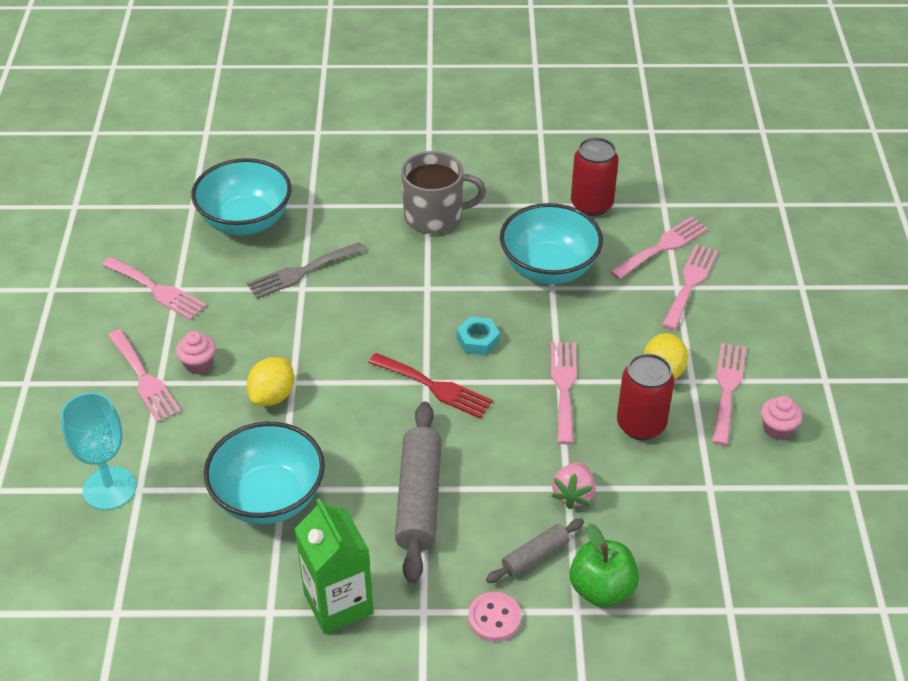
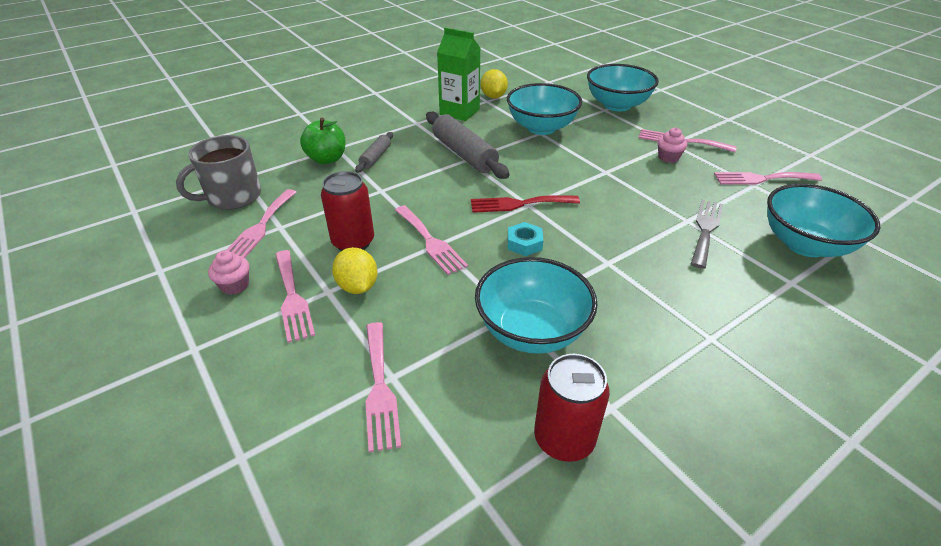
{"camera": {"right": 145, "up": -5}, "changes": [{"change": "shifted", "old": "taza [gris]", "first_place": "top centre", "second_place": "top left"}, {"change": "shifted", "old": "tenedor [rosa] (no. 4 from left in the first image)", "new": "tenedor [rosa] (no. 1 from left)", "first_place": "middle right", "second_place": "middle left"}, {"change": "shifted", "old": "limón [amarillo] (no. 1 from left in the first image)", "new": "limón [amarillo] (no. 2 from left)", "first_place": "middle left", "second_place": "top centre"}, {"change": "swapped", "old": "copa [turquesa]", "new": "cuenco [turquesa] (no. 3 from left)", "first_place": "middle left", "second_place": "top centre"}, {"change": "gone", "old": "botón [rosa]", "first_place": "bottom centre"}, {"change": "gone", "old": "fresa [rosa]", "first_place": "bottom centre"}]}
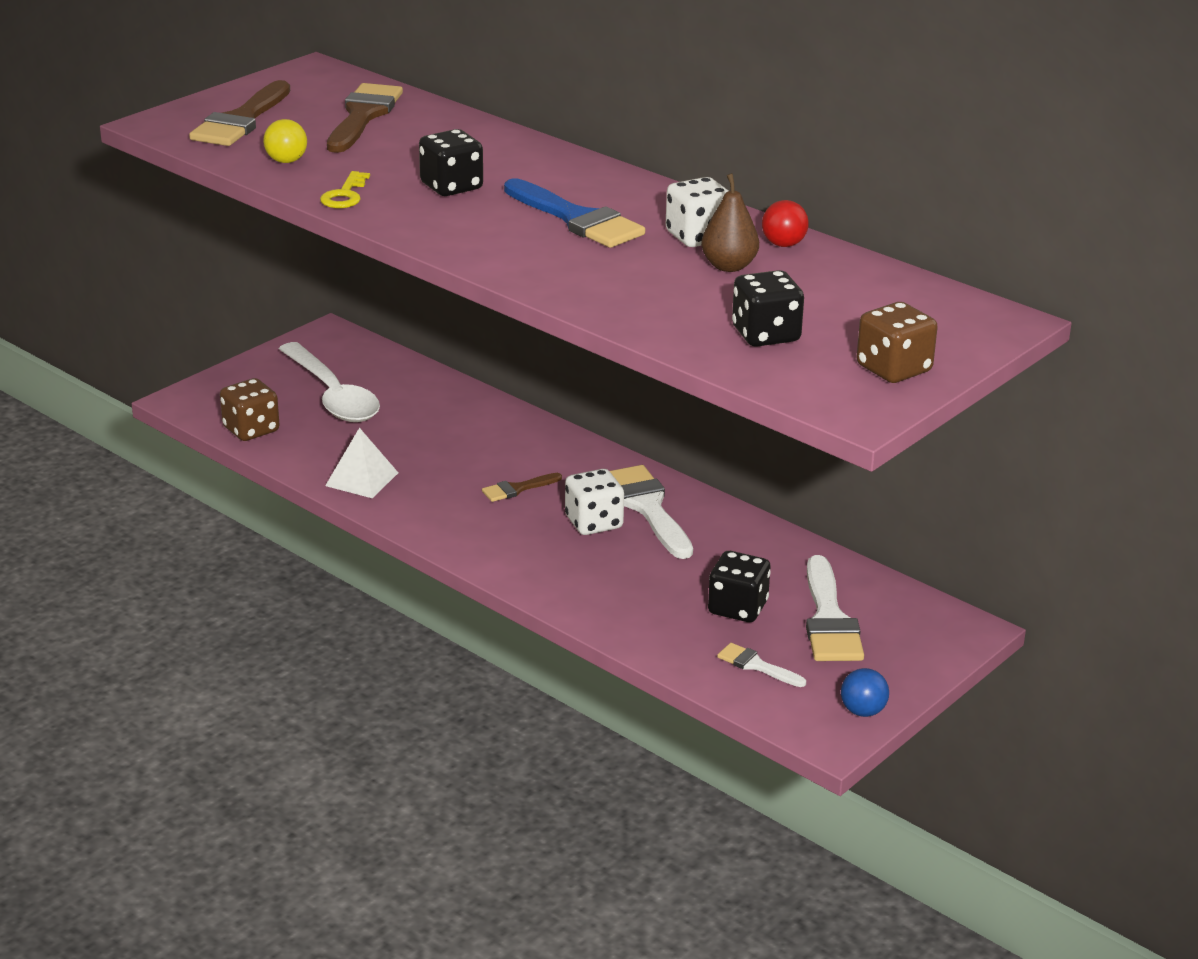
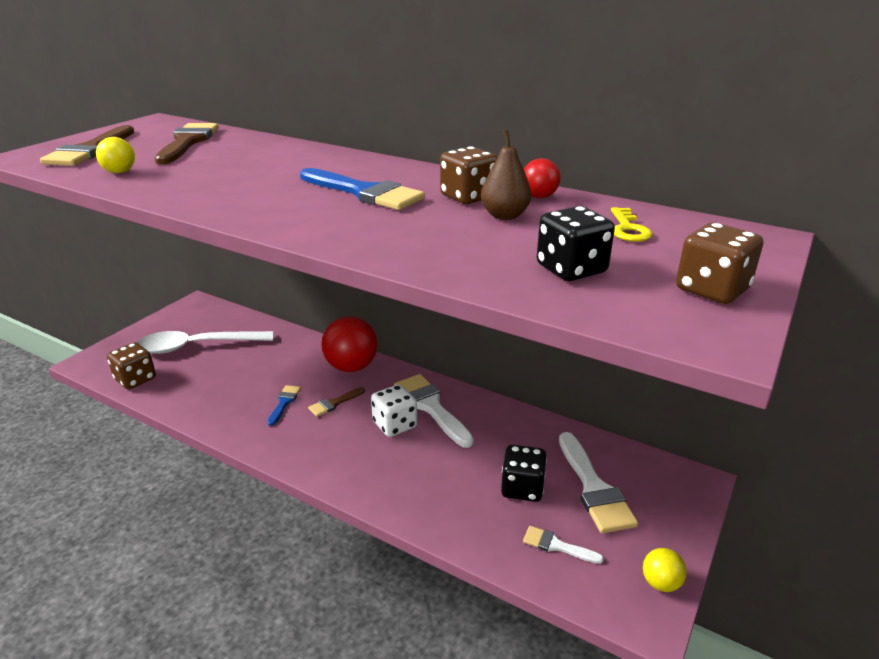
{"camera": {"right": -10, "up": 0}, "changes": [{"change": "rotated", "old": "cuchara [blanco]", "first_place": "middle left", "second_place": "middle left", "degrees": 120}, {"change": "new", "new": "pincel [azul] (no. 1 from left)", "second_place": "middle left"}, {"change": "new", "new": "pelota [rojo] (no. 1 from left)", "second_place": "centre"}, {"change": "repainted", "old": "dado [blanco] (no. 2 from left)", "new": "dado [marrón] (no. 2 from left)", "first_place": "top centre", "second_place": "top centre"}, {"change": "shifted", "old": "llave [amarillo]", "first_place": "top left", "second_place": "middle right"}, {"change": "repainted", "old": "pelota [azul]", "new": "pelota [amarillo] (no. 2 from left)", "first_place": "bottom right", "second_place": "bottom right"}, {"change": "gone", "old": "pirámide [blanco]", "first_place": "middle left"}, {"change": "gone", "old": "dado [negro] (no. 1 from left)", "first_place": "top centre"}]}
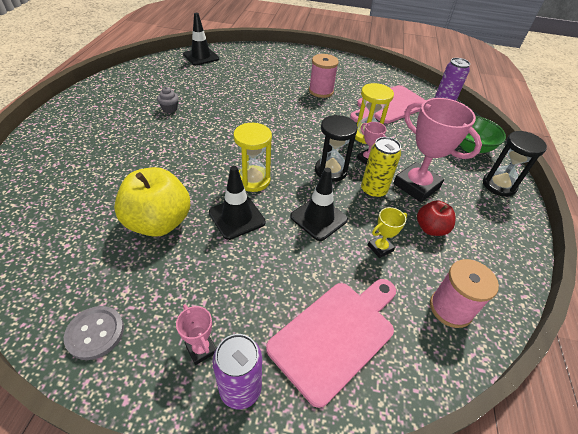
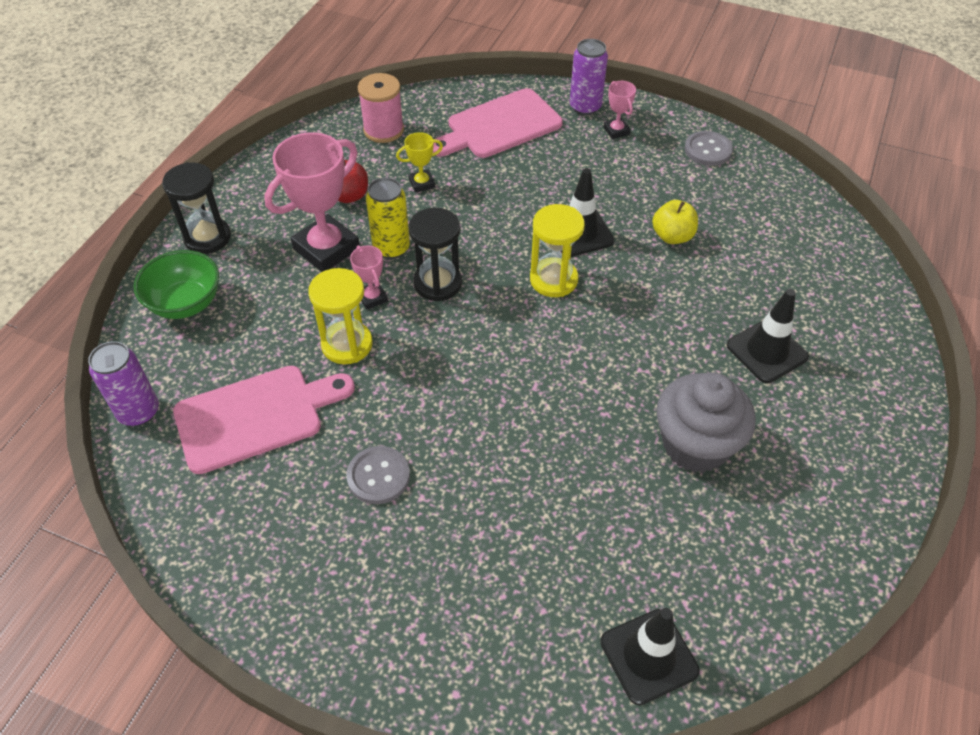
{"camera": {"right": -165, "up": 5}, "changes": [{"change": "rotated", "old": "trofeo [rosa] (no. 3 from left in the first image)", "first_place": "middle right", "second_place": "top left", "degrees": 75}, {"change": "swapped", "old": "carrete [rosa] (no. 1 from left)", "new": "botón [gris] (no. 1 from left)", "first_place": "top centre", "second_place": "centre"}, {"change": "scaled", "old": "manzana [amarillo]", "first_place": "middle left", "second_place": "top right", "factor": 0.55}, {"change": "scaled", "old": "magdalena [gris]", "first_place": "top left", "second_place": "middle right", "factor": 2.33}, {"change": "shifted", "old": "cono de tráfico [negro] (no. 3 from left)", "first_place": "centre", "second_place": "middle right"}]}
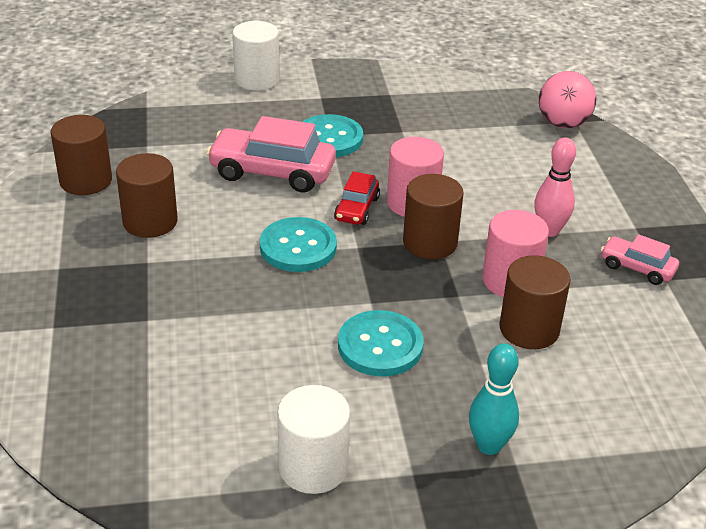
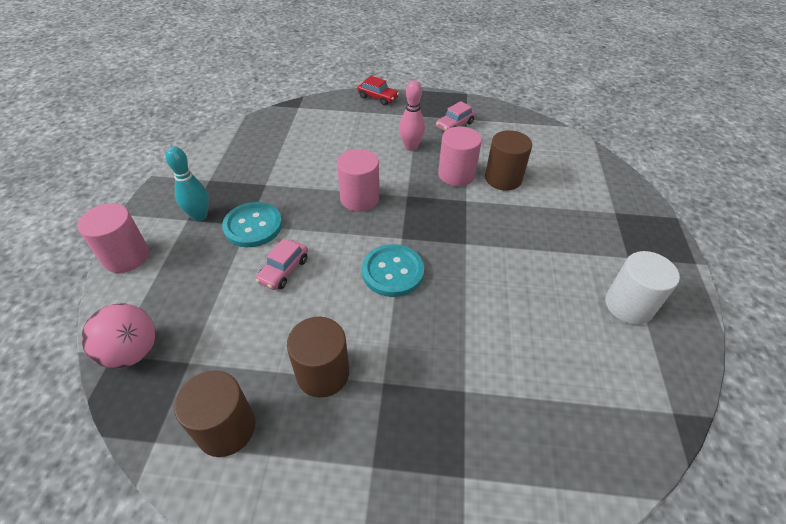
{"camera": {"right": -75, "up": 10}, "changes": [{"change": "repainted", "old": "cilindro [blanco] (no. 1 from left)", "new": "cilindro [rosa] (no. 1 from left)", "first_place": "top centre", "second_place": "middle left"}, {"change": "shifted", "old": "pelota [rosa]", "first_place": "top right", "second_place": "middle left"}, {"change": "shifted", "old": "bolo [turquesa]", "first_place": "bottom right", "second_place": "middle left"}, {"change": "scaled", "old": "coche [rosa] (no. 1 from left)", "first_place": "top centre", "second_place": "centre", "factor": 0.55}, {"change": "shifted", "old": "coche [rojo]", "first_place": "centre", "second_place": "top centre"}, {"change": "gone", "old": "botón [turquesa] (no. 3 from left)", "first_place": "centre"}, {"change": "gone", "old": "cilindro [marrón] (no. 3 from left)", "first_place": "centre"}]}
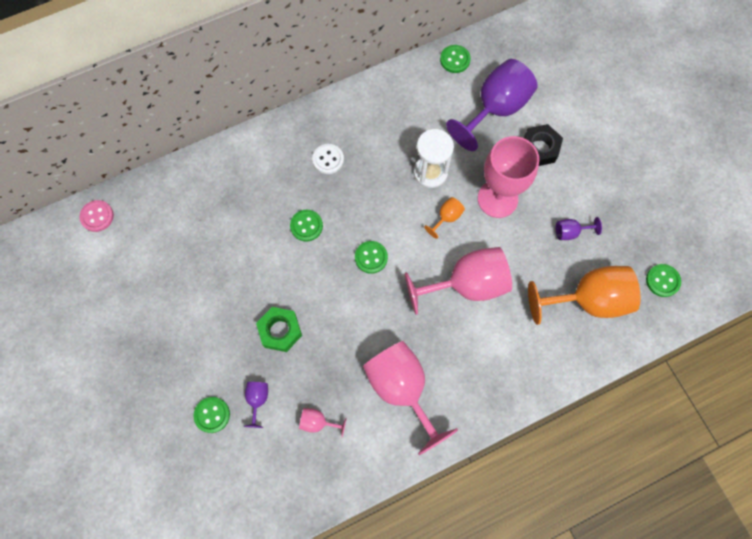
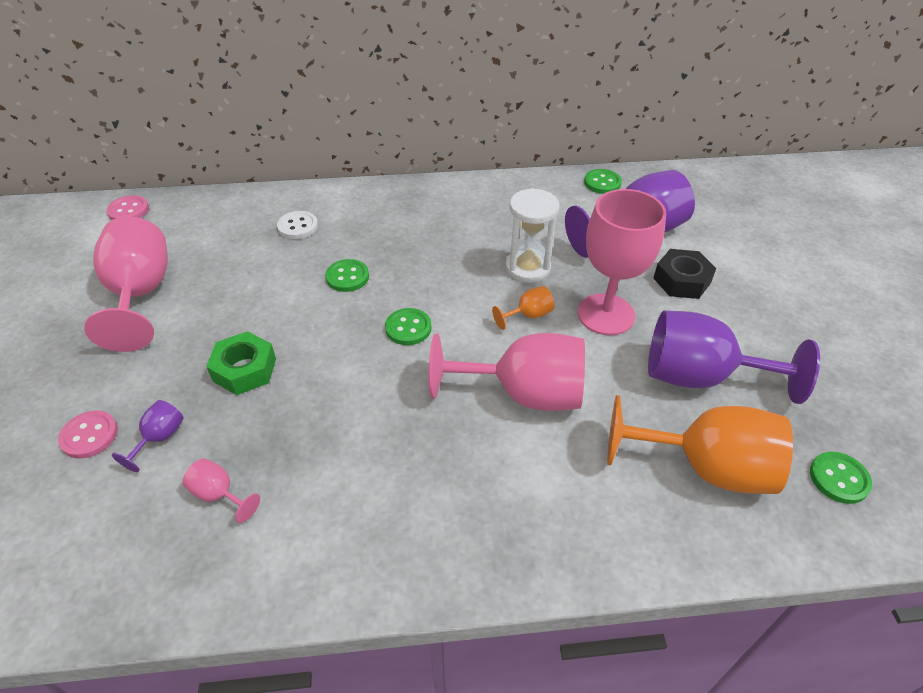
{"camera": {"right": 20, "up": -25}, "changes": [{"change": "repainted", "old": "botón [verde] (no. 1 from left)", "new": "botón [rosa] (no. 1 from left)", "first_place": "bottom left", "second_place": "middle left"}, {"change": "shifted", "old": "copa [rosa] (no. 2 from left in the first image)", "new": "copa [rosa] (no. 1 from left)", "first_place": "bottom centre", "second_place": "middle left"}, {"change": "shifted", "old": "botón [blanco]", "first_place": "top centre", "second_place": "top left"}, {"change": "scaled", "old": "copa [morado] (no. 3 from left)", "first_place": "middle right", "second_place": "middle right", "factor": 2.31}]}
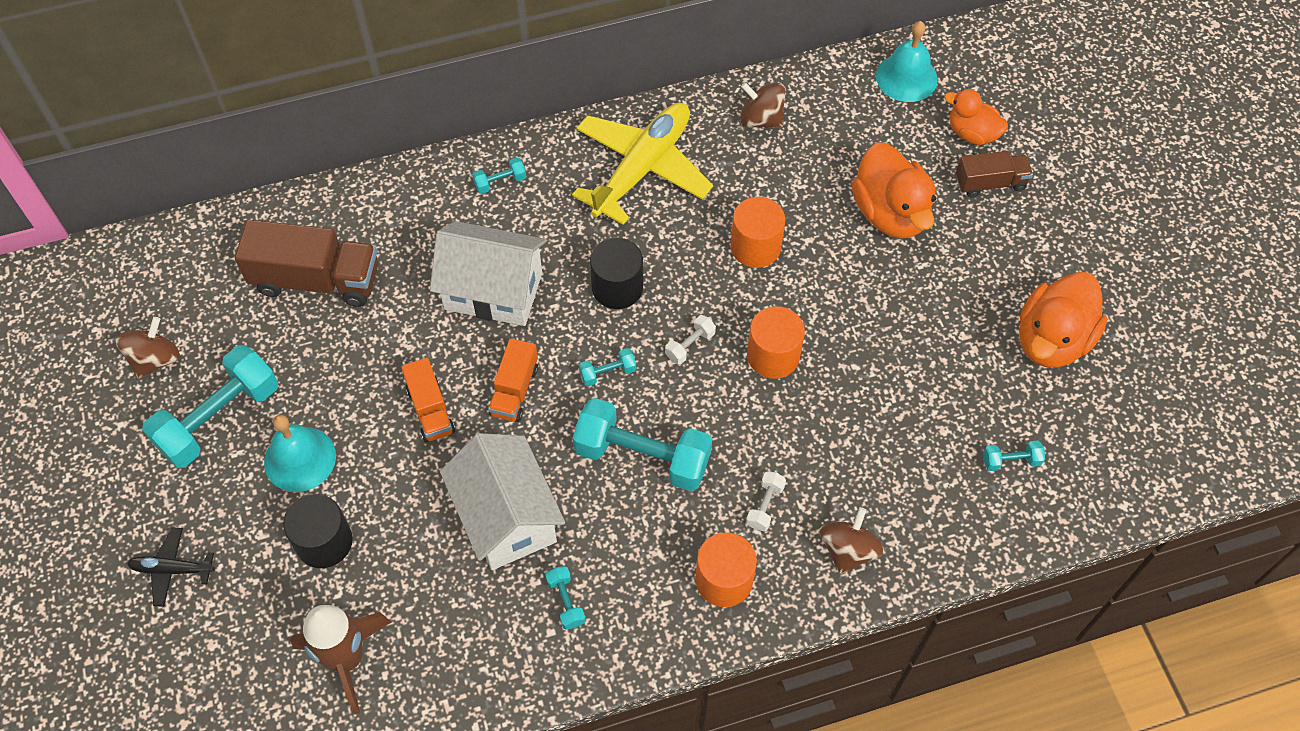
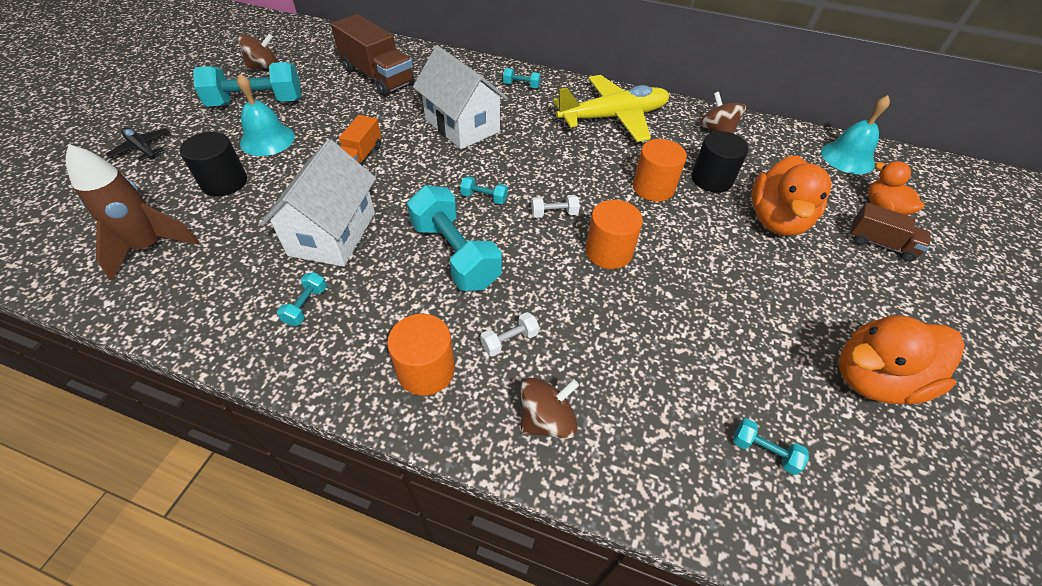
{"camera": {"right": 35, "up": -10}, "changes": [{"change": "shifted", "old": "cilindro [negro] (no. 2 from left)", "first_place": "centre", "second_place": "top right"}, {"change": "gone", "old": "camión [naranja] (no. 2 from left)", "first_place": "centre"}]}
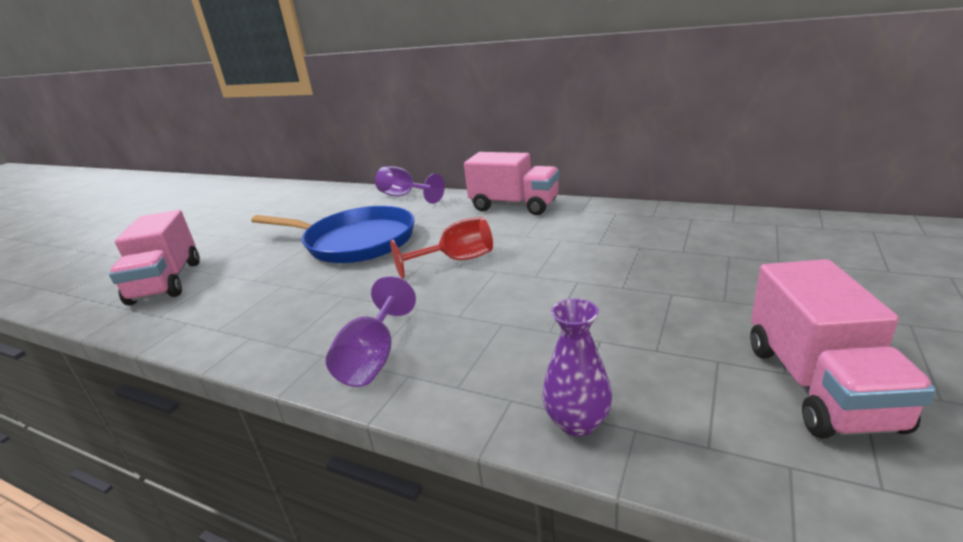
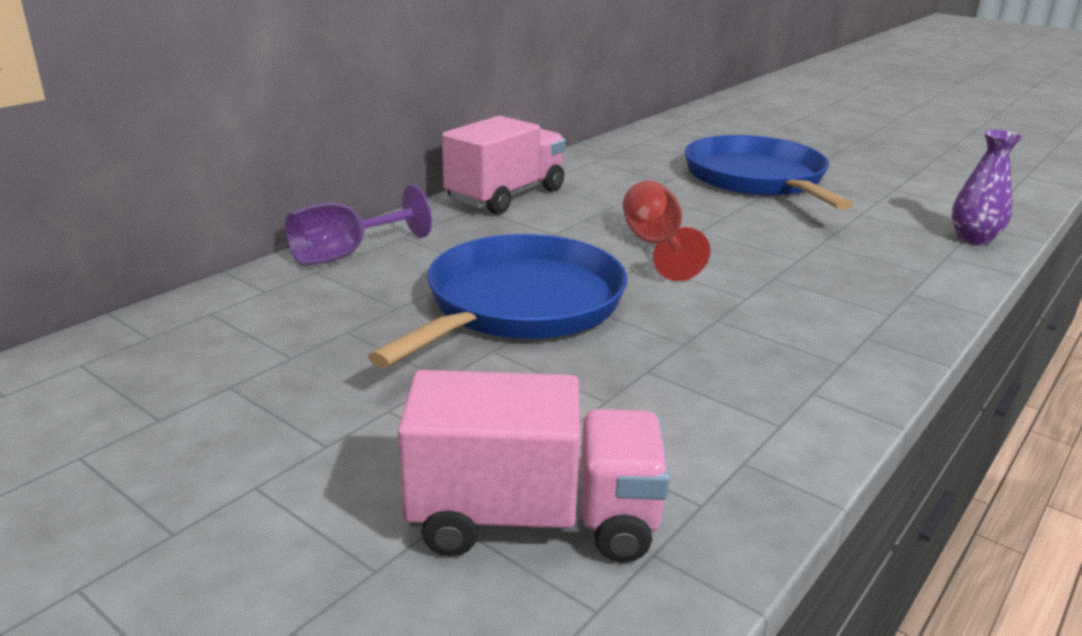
{"camera": {"right": -80, "up": 0}, "changes": [{"change": "new", "new": "sartén [azul] (no. 2 from left)", "second_place": "top right"}, {"change": "gone", "old": "copa [morado] (no. 1 from left)", "first_place": "centre"}, {"change": "gone", "old": "camión [rosa] (no. 3 from left)", "first_place": "middle right"}]}
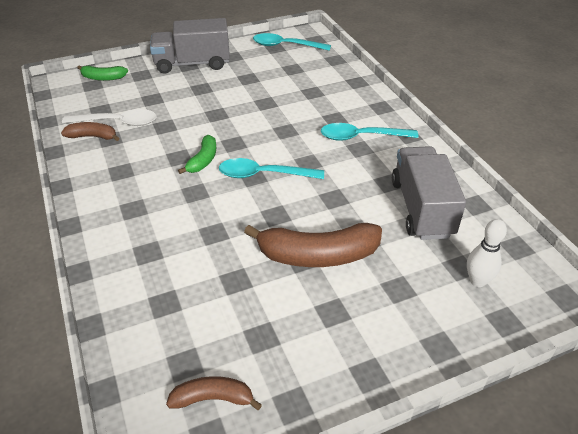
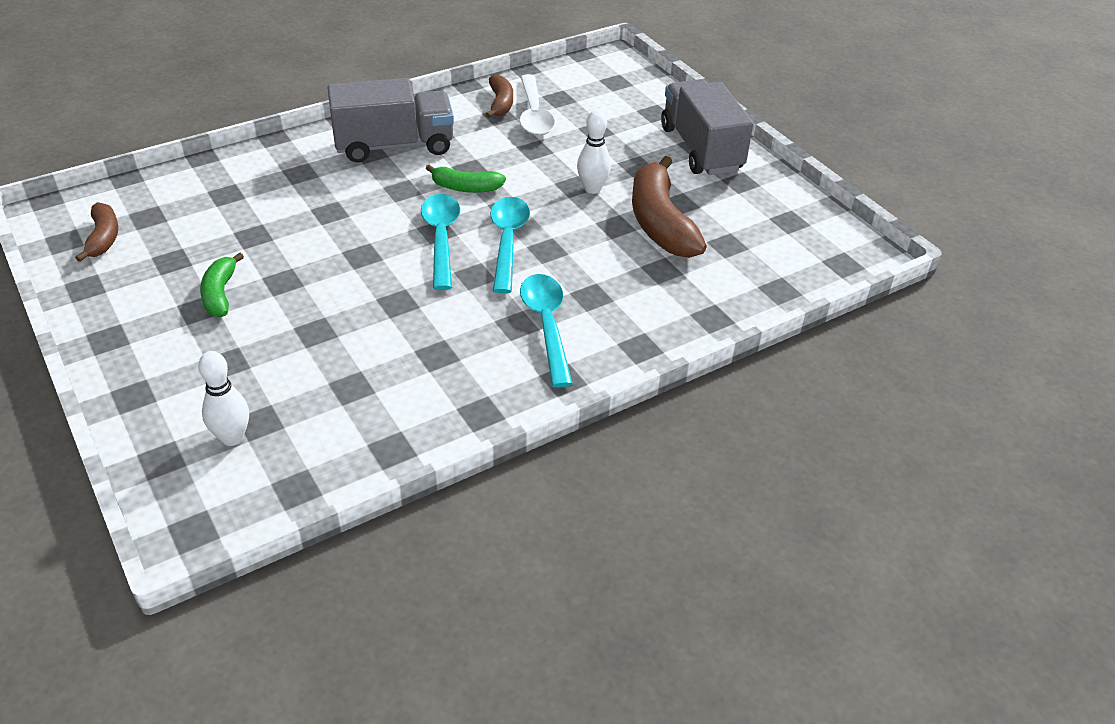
{"camera": {"right": 80, "up": 0}, "changes": [{"change": "shifted", "old": "plátano [verde] (no. 1 from left)", "first_place": "top left", "second_place": "middle left"}, {"change": "shifted", "old": "camión [gris] (no. 2 from left in the first image)", "new": "camión [gris] (no. 1 from left)", "first_place": "middle right", "second_place": "top centre"}, {"change": "shifted", "old": "cuchara [turquesa] (no. 2 from left)", "first_place": "top centre", "second_place": "centre"}, {"change": "new", "new": "bolo [blanco] (no. 2 from left)", "second_place": "top centre"}, {"change": "shifted", "old": "plátano [marrón] (no. 3 from left)", "first_place": "centre", "second_place": "top centre"}]}
